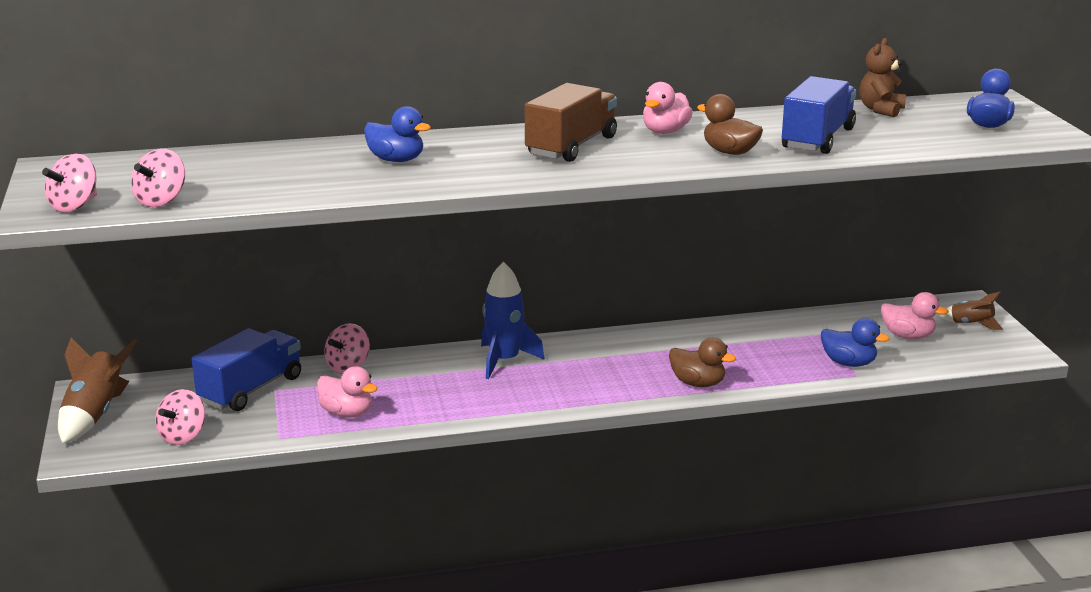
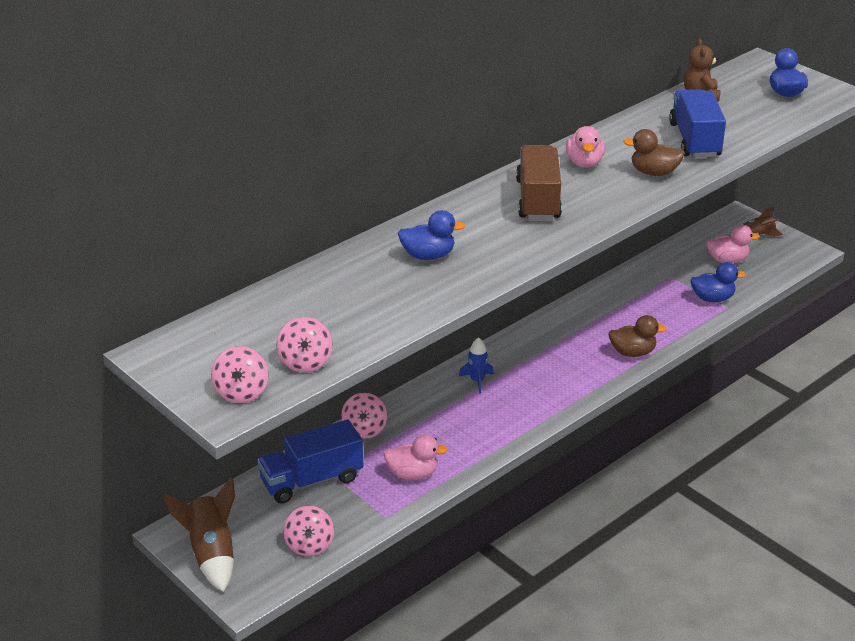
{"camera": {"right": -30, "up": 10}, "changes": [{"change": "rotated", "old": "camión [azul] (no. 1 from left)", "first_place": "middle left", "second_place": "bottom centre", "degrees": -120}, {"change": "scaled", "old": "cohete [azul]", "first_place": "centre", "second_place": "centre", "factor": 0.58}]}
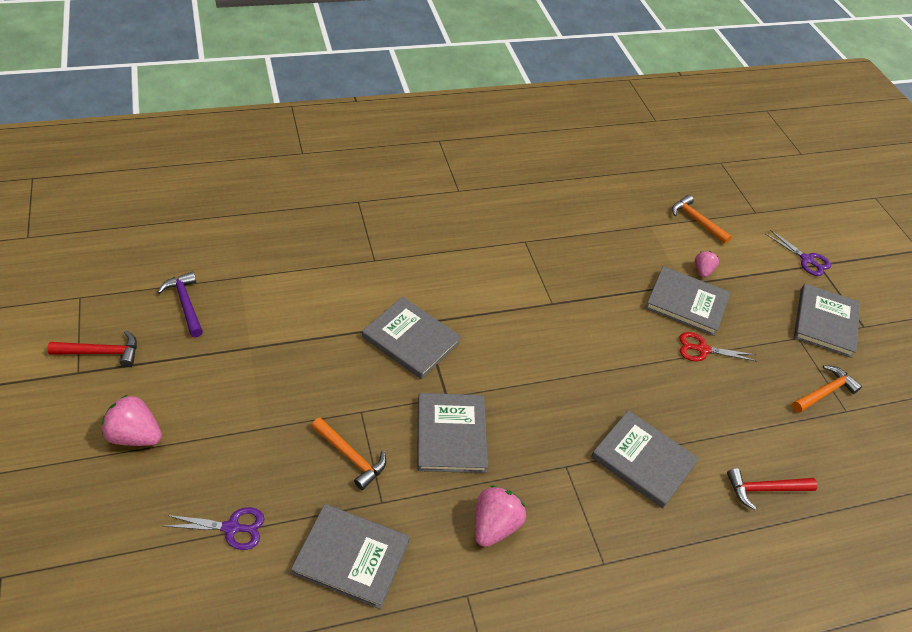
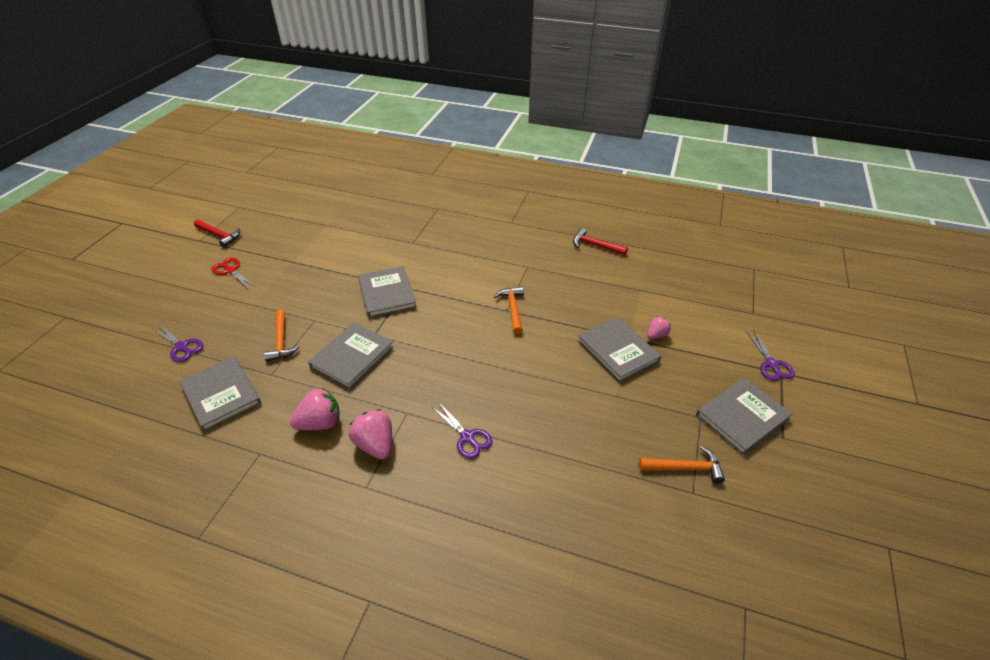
{"camera": {"right": 40, "up": -5}, "changes": [{"change": "shifted", "old": "tijeras [rojo]", "first_place": "middle right", "second_place": "middle left"}, {"change": "shifted", "old": "fresa [rosa] (no. 1 from left in the first image)", "new": "fresa [rosa] (no. 2 from left)", "first_place": "middle left", "second_place": "centre"}, {"change": "swapped", "old": "libro [gris] (no. 4 from left)", "new": "tijeras [morado] (no. 2 from left)", "first_place": "bottom right", "second_place": "centre"}, {"change": "shifted", "old": "martillo [naranja] (no. 2 from left)", "first_place": "middle right", "second_place": "centre"}, {"change": "shifted", "old": "martillo [rojo] (no. 2 from left)", "first_place": "bottom right", "second_place": "centre"}, {"change": "gone", "old": "martillo [morado]", "first_place": "middle left"}]}
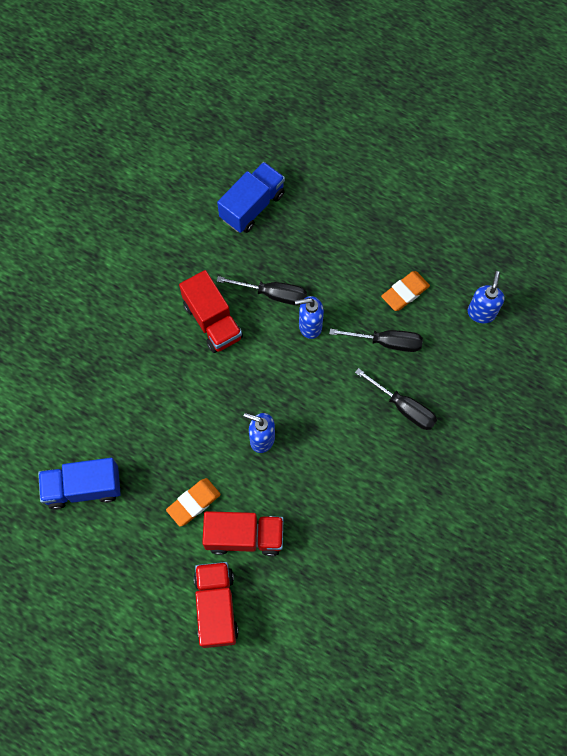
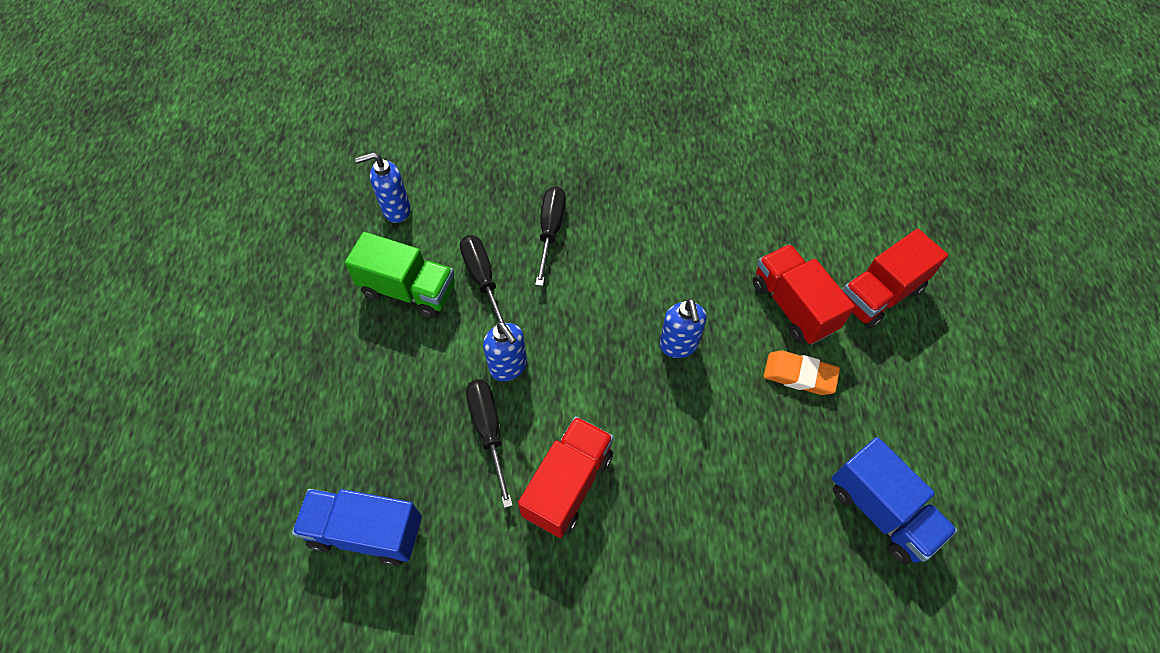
{"camera": {"right": -120, "up": -10}, "changes": [{"change": "swapped", "old": "goma de borrar [naranja] (no. 2 from left)", "new": "camión [verde]", "first_place": "middle right", "second_place": "centre"}]}
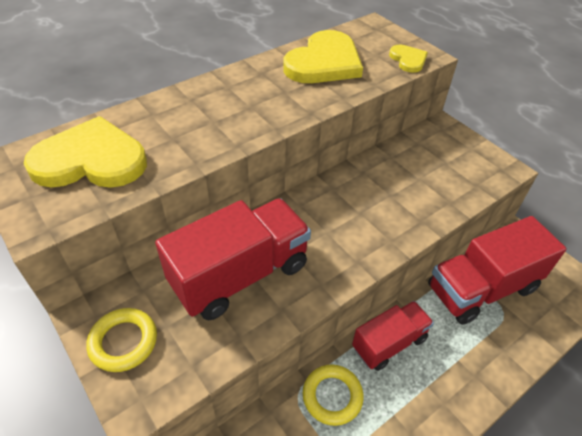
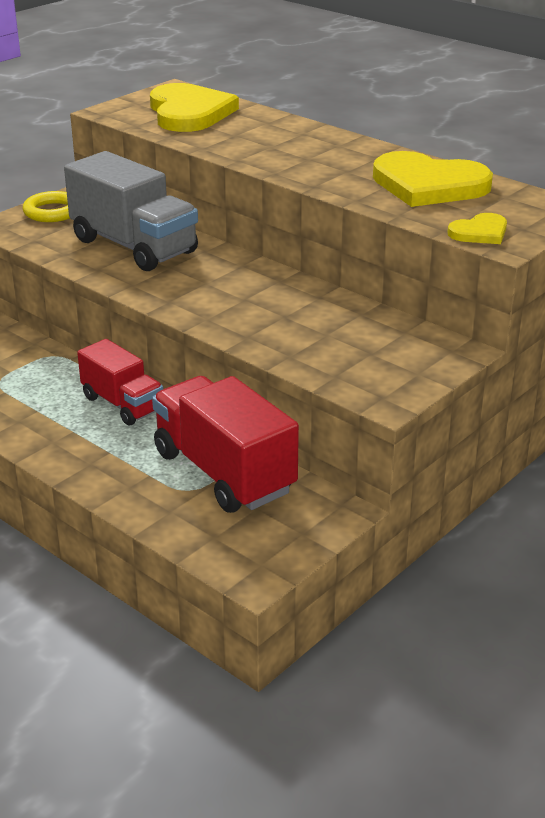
{"camera": {"right": 80, "up": -15}, "changes": [{"change": "repainted", "old": "camión [rojo] (no. 1 from left)", "new": "camión [gris]", "first_place": "centre", "second_place": "top left"}, {"change": "gone", "old": "anillo [amarillo] (no. 2 from left)", "first_place": "bottom centre"}]}
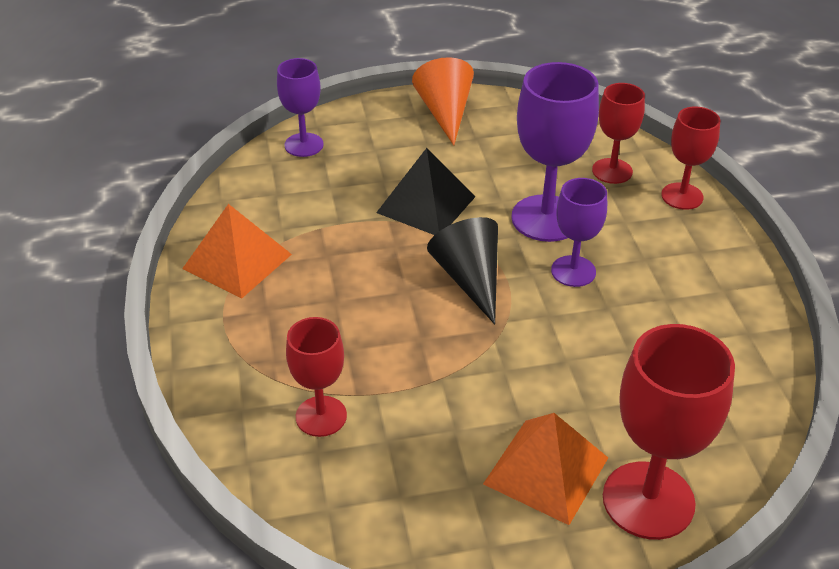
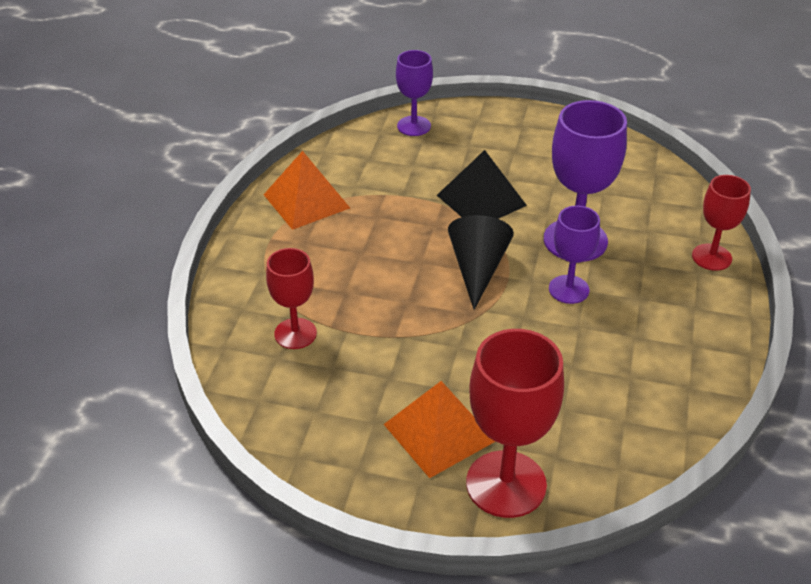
{"camera": {"right": 25, "up": 0}, "changes": [{"change": "gone", "old": "cono [naranja]", "first_place": "top centre"}, {"change": "gone", "old": "copa [rojo] (no. 2 from left)", "first_place": "top right"}]}
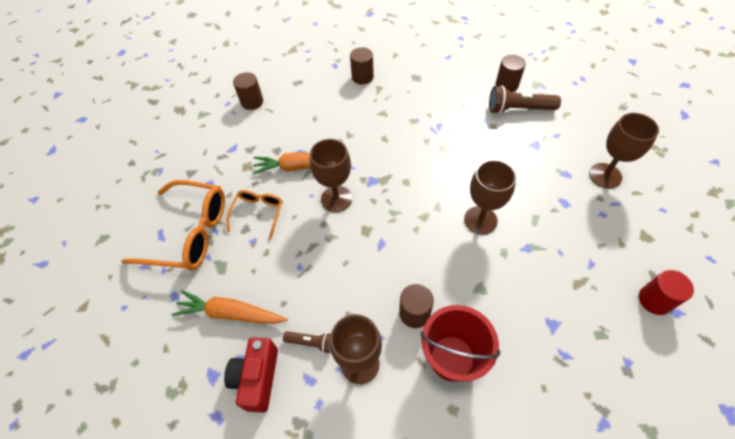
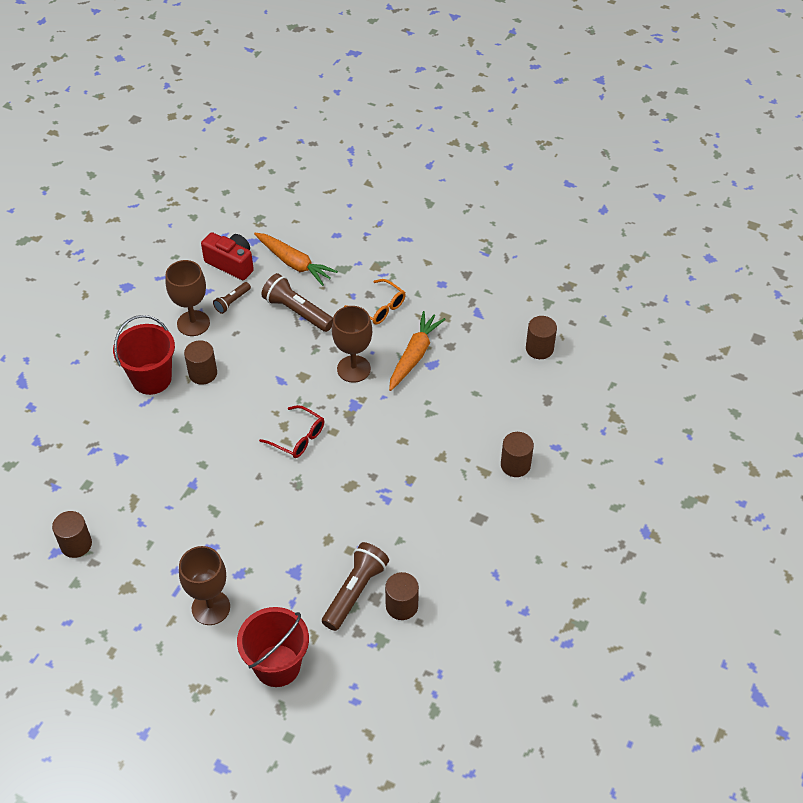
{"camera": {"right": 115, "up": -5}, "changes": [{"change": "repainted", "old": "cilindro [rojo]", "new": "cilindro [marrón] (no. 1 from left)", "first_place": "middle right", "second_place": "middle left"}, {"change": "new", "new": "balde [rojo] (no. 2 from left)", "second_place": "bottom centre"}, {"change": "rotated", "old": "zanahoria [naranja] (no. 1 from left)", "first_place": "bottom left", "second_place": "top centre", "degrees": 90}, {"change": "new", "new": "gafas [rojo]", "second_place": "centre"}, {"change": "new", "new": "lámpara de mano [marrón] (no. 2 from left)", "second_place": "centre"}, {"change": "gone", "old": "gafas [naranja] (no. 1 from left)", "first_place": "middle left"}, {"change": "gone", "old": "copa [marrón] (no. 3 from left)", "first_place": "middle right"}]}
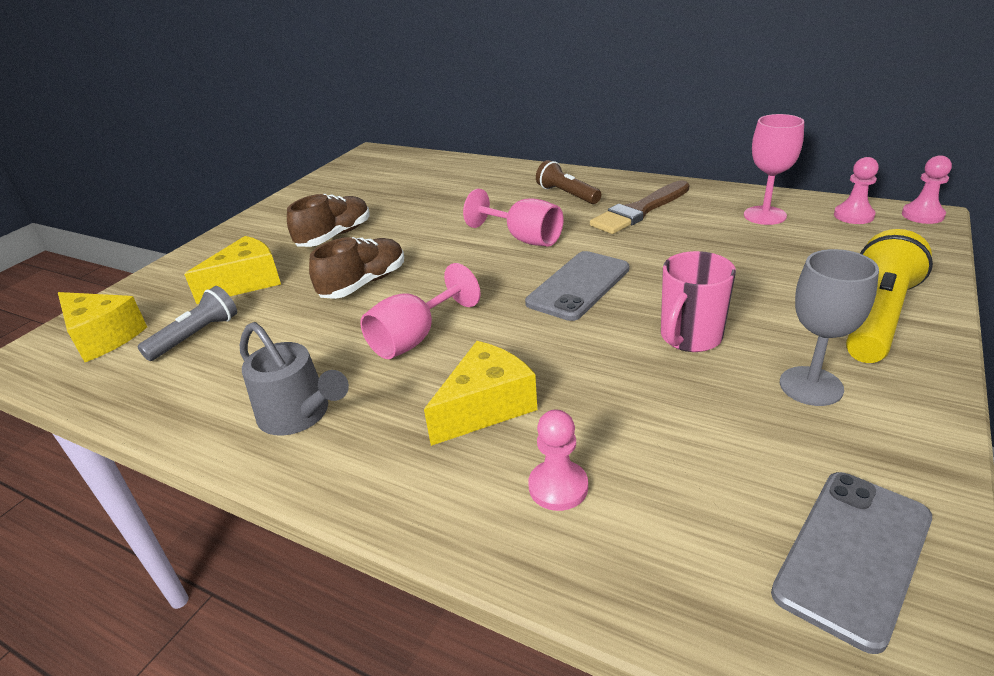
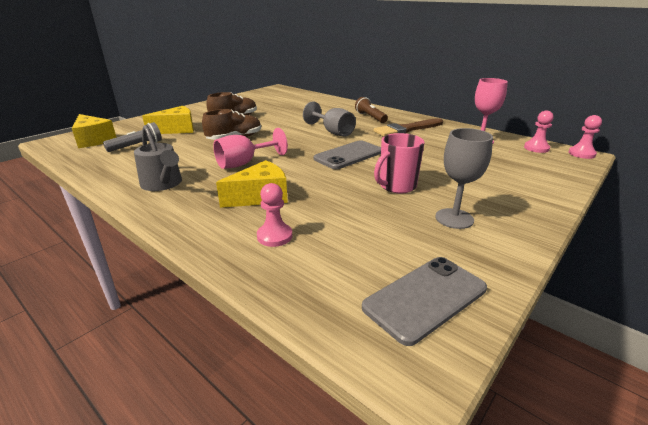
{"camera": {"right": 10, "up": -5}, "changes": [{"change": "repainted", "old": "copa [rosa] (no. 2 from left)", "new": "copa [gris] (no. 1 from left)", "first_place": "top centre", "second_place": "top centre"}, {"change": "gone", "old": "lámpara de mano [amarillo]", "first_place": "middle right"}]}
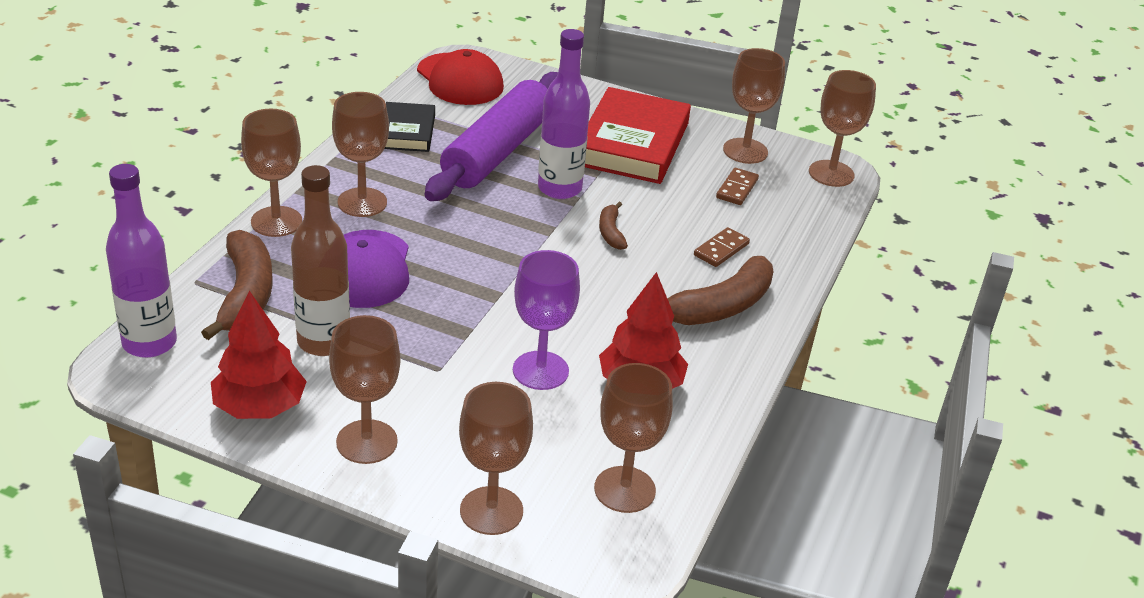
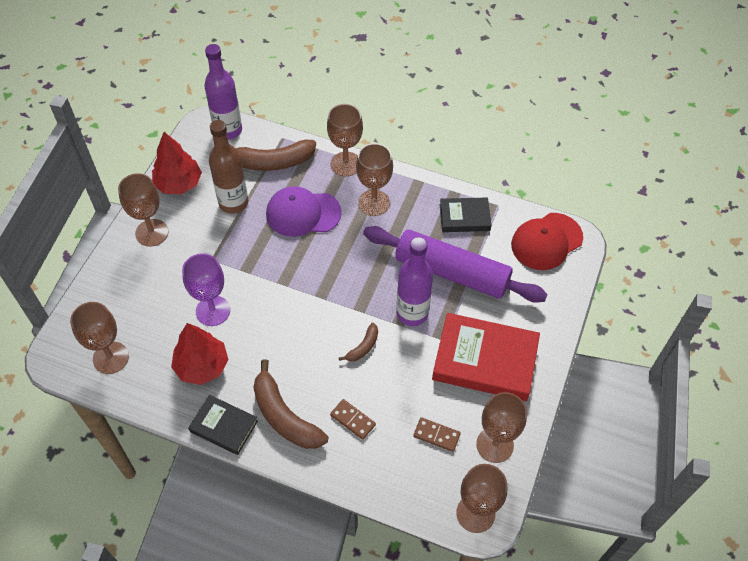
{"camera": {"right": 90, "up": 20}, "changes": [{"change": "new", "new": "libro [negro] (no. 1 from left)", "second_place": "bottom left"}, {"change": "rotated", "old": "plátano [marrón] (no. 2 from left in the first image)", "first_place": "centre", "second_place": "centre", "degrees": 135}, {"change": "gone", "old": "copa [marrón] (no. 4 from left)", "first_place": "bottom centre"}]}
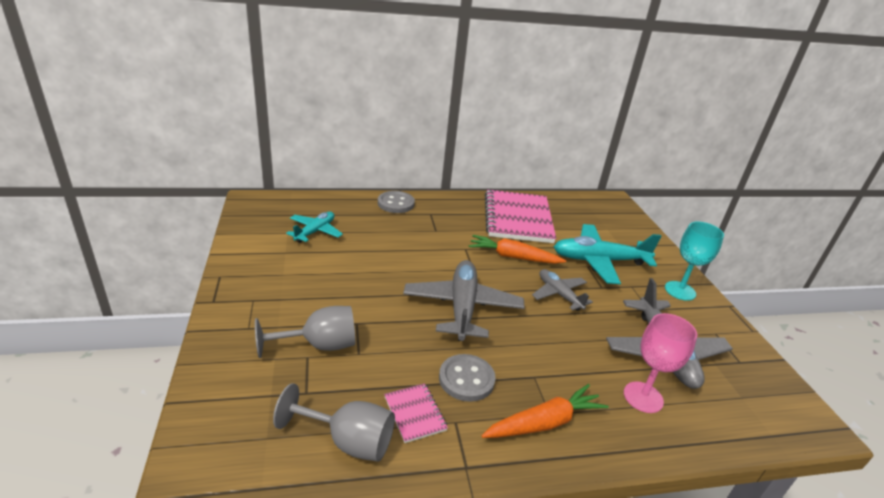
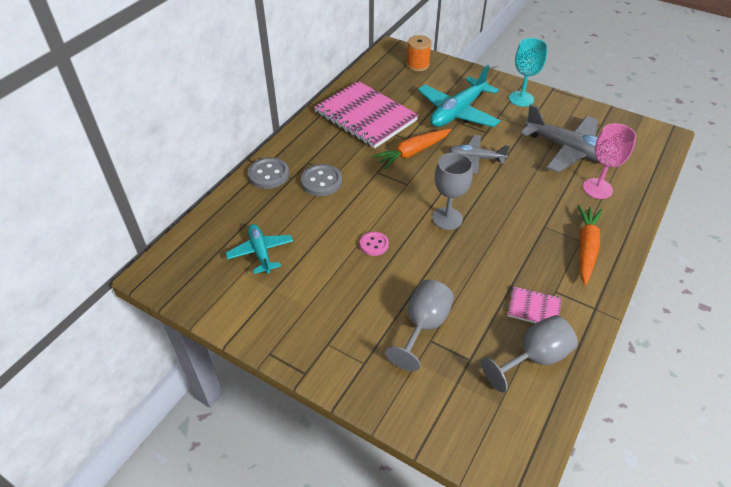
{"camera": {"right": -45, "up": 15}, "changes": [{"change": "shifted", "old": "botón [gris] (no. 2 from left)", "first_place": "bottom centre", "second_place": "centre"}, {"change": "new", "new": "botón [rosa]", "second_place": "centre"}, {"change": "new", "new": "carrete [naranja]", "second_place": "top centre"}, {"change": "swapped", "old": "avión [gris] (no. 1 from left)", "new": "copa [gris] (no. 2 from left)", "first_place": "centre", "second_place": "centre"}]}
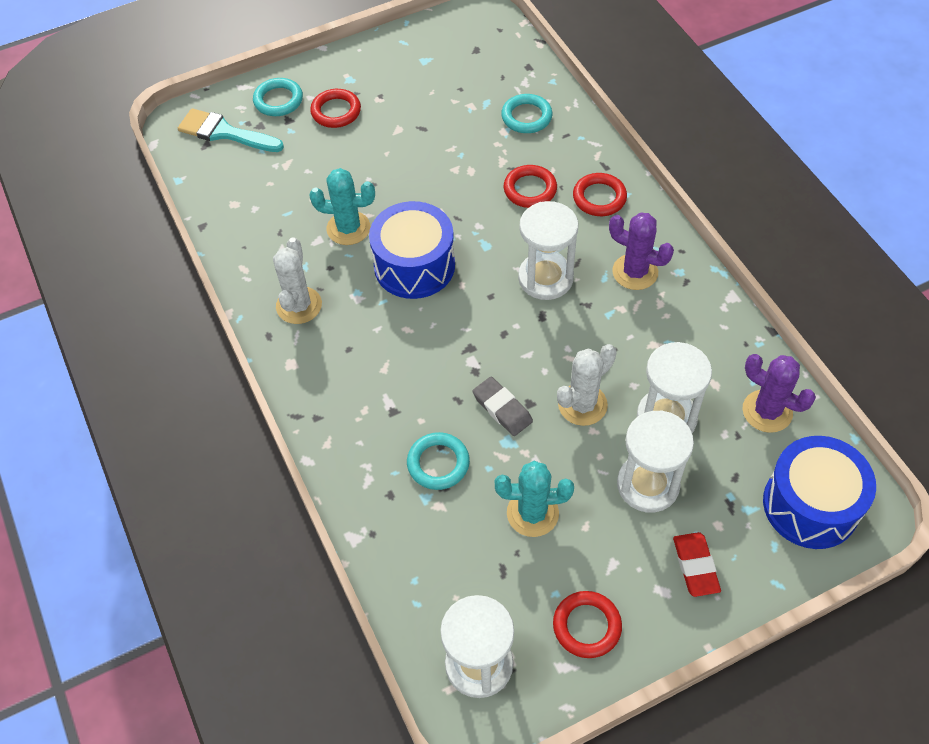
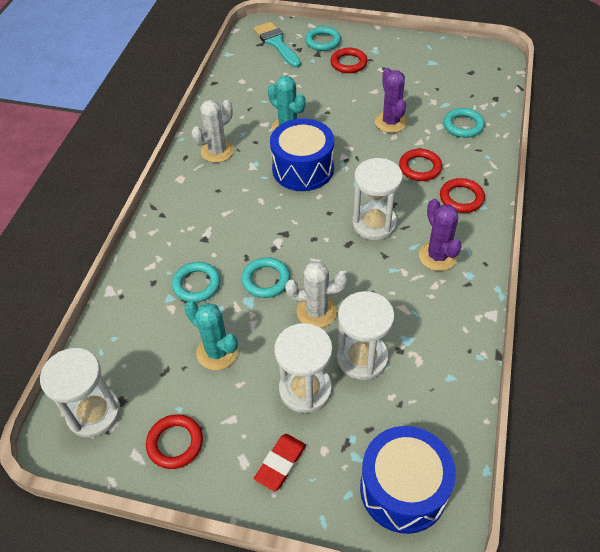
{"camera": {"right": 40, "up": -5}, "changes": [{"change": "swapped", "old": "goma de borrar [gris]", "new": "anillo [turquesa] (no. 2 from left)", "first_place": "centre", "second_place": "centre"}, {"change": "shifted", "old": "cactus [morado] (no. 2 from left in the first image)", "new": "cactus [morado] (no. 1 from left)", "first_place": "middle right", "second_place": "top centre"}]}
